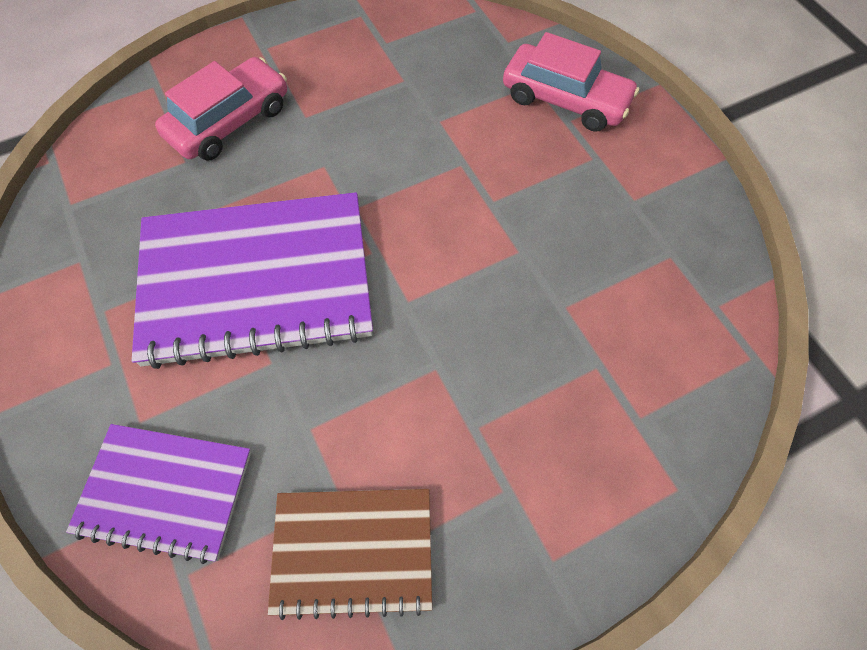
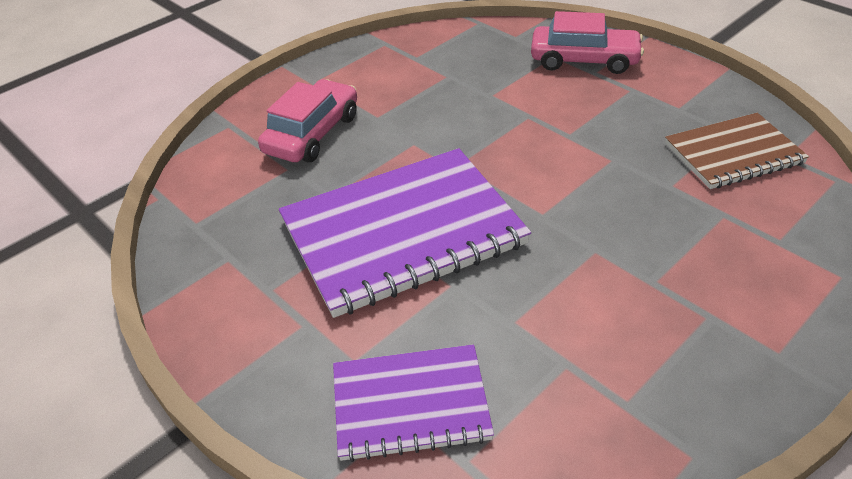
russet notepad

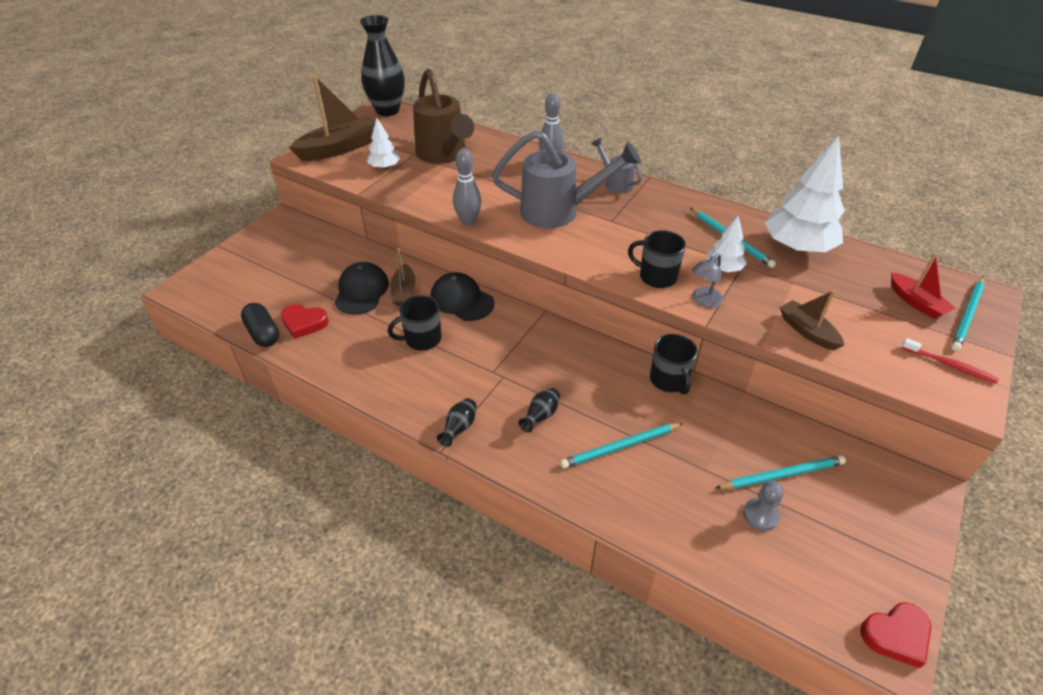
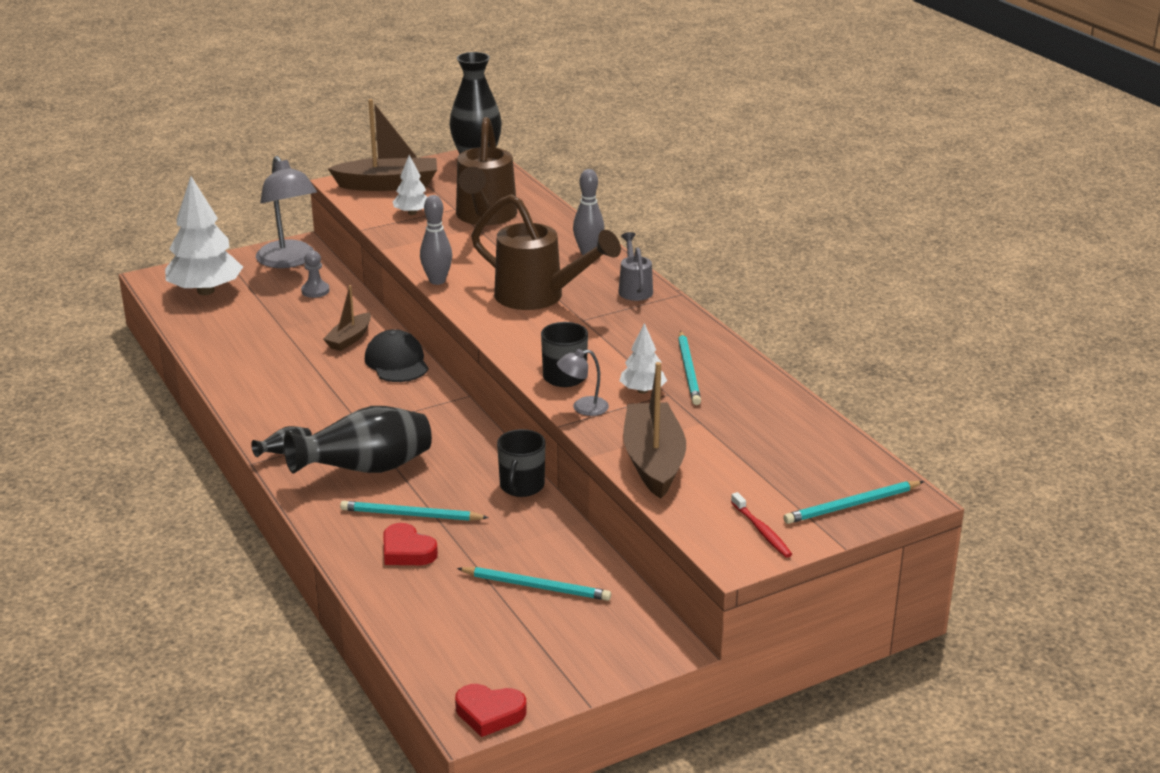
ebony pill; crimson heart (1st from left); ebony peaked cap (1st from left in the first image); ebony mug (1st from left in the first image); russet watering pot (2nd from left); ebony flower vase (2nd from left); ash-grey pawn; white tree (1st from left); russet toy boat (3rd from left); crimson toy boat; ash-grey desk lamp (1st from left)

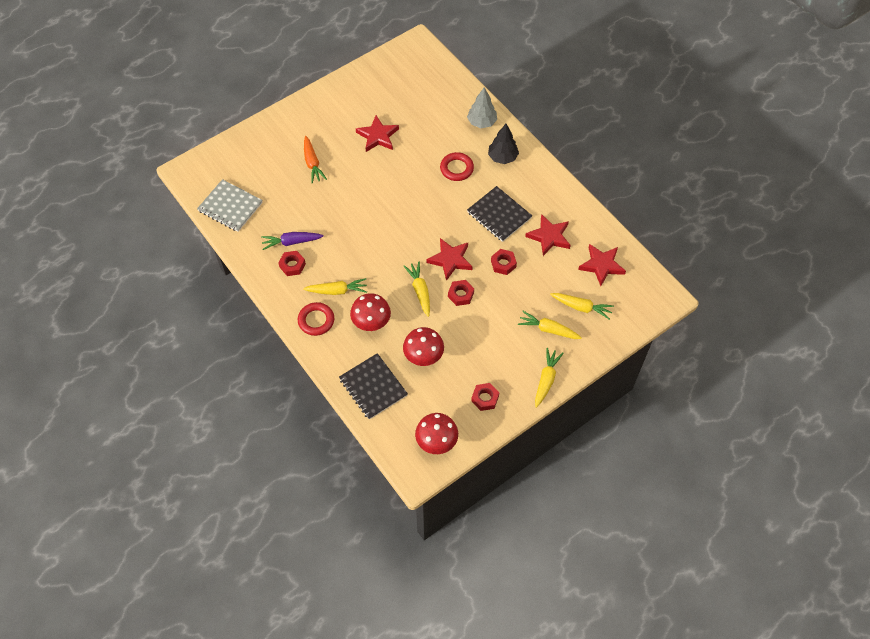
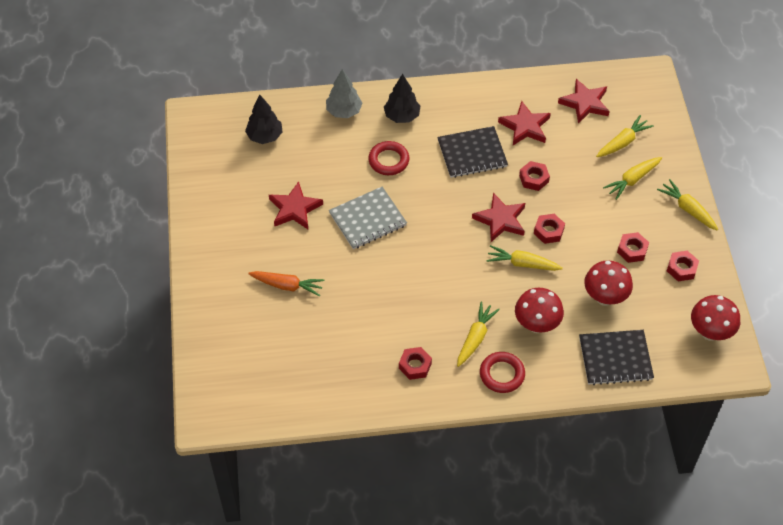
ash-grey notepad; purple carrot; ebony tree (1st from left); crimson hex nut (4th from left)

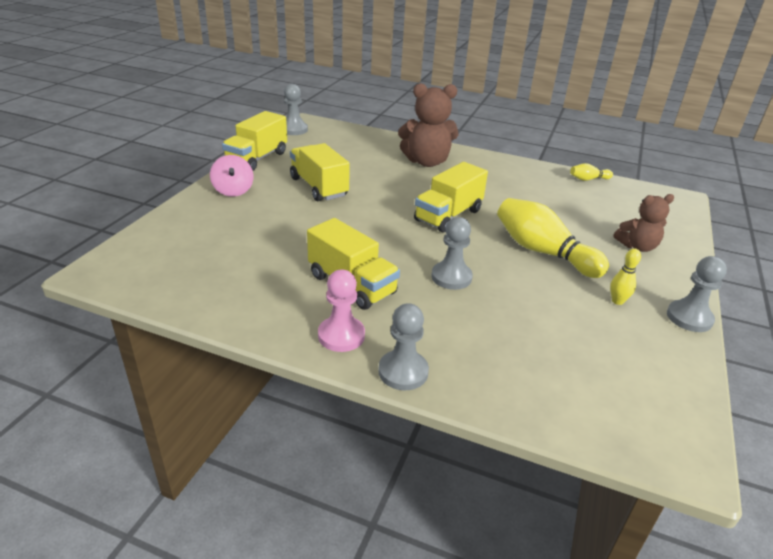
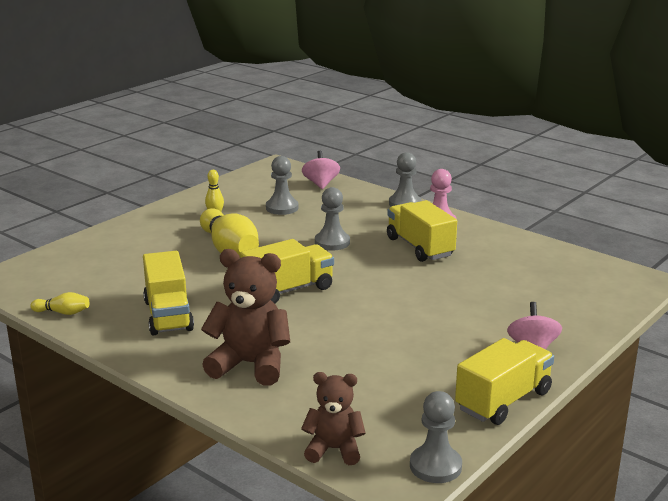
yellow lorry (1st from left); russet teddy bear (2nd from left); ash-grey pawn (1st from left); pink spinning top (1st from left)

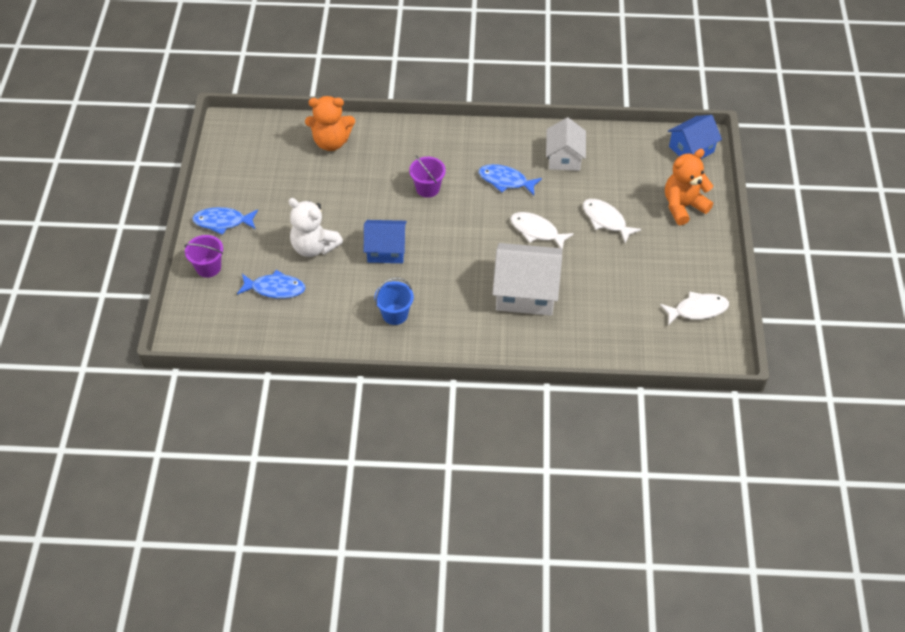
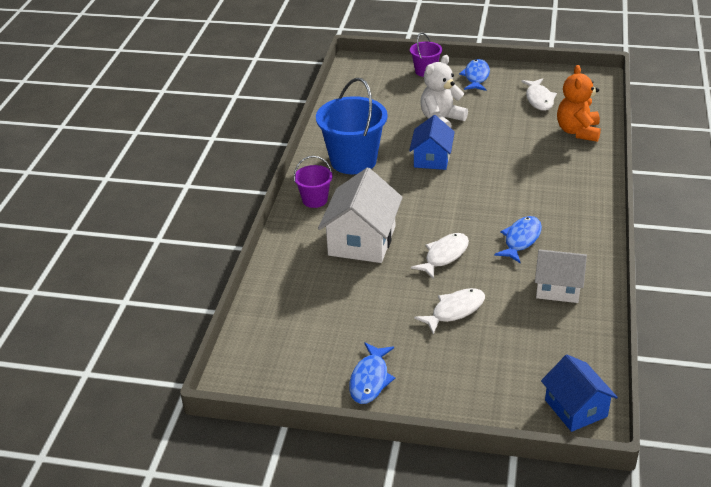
blue fish figure (1st from left); blue sand bucket; purple sand bucket (1st from left); white fish figure (3rd from left); bright orange teddy bear (2nd from left in the first image)

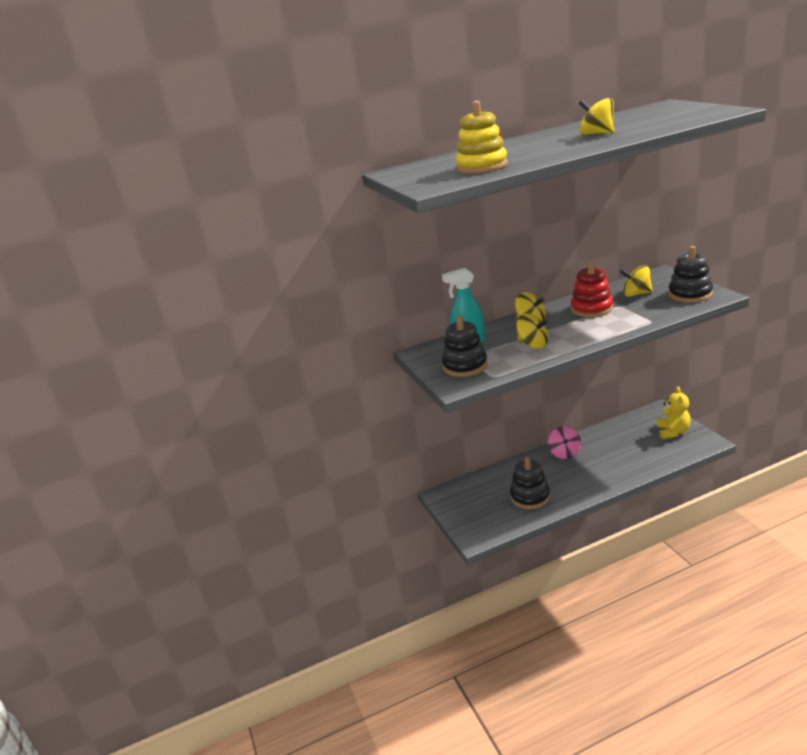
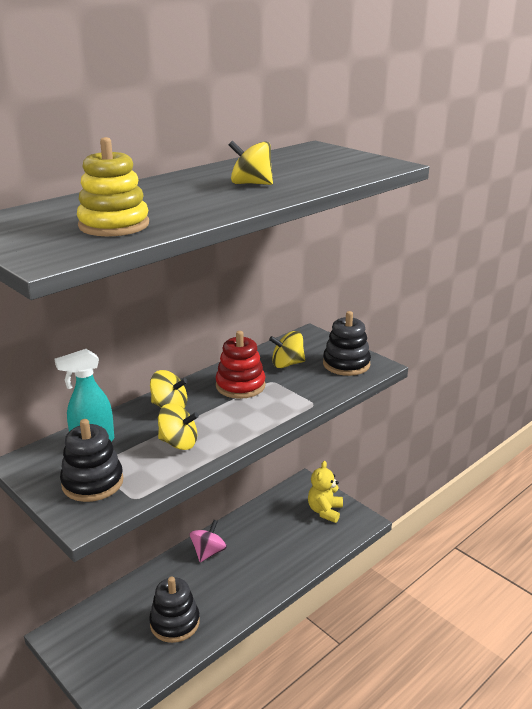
pink spinning top; yellow teddy bear

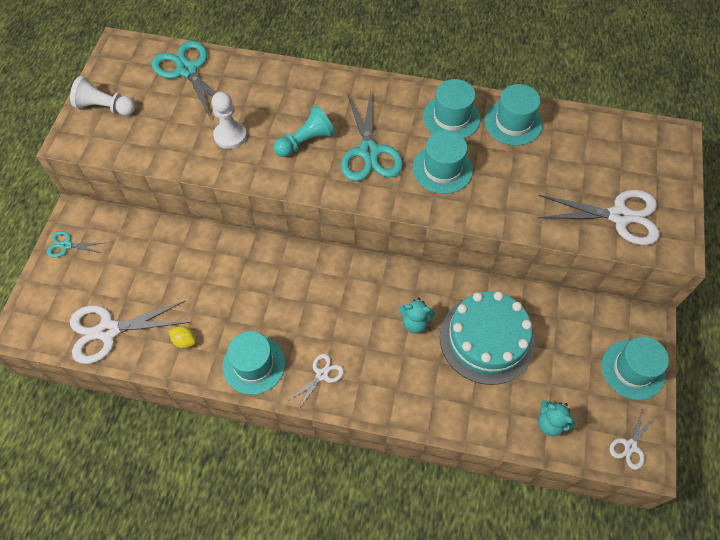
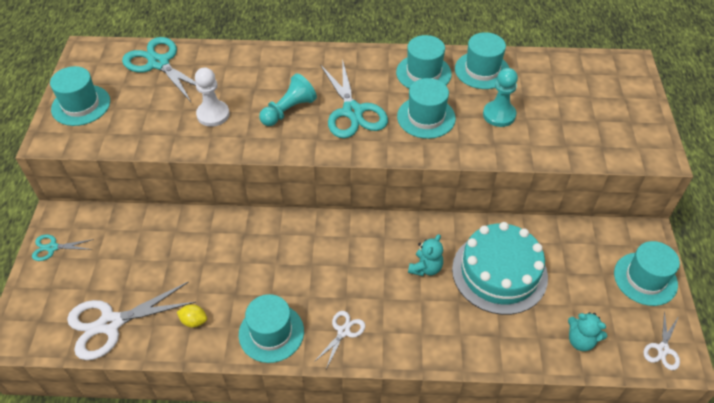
aqua hat (1st from left); aqua teddy bear (1st from left); white shears (3rd from left in the first image); aqua pawn (2nd from left)

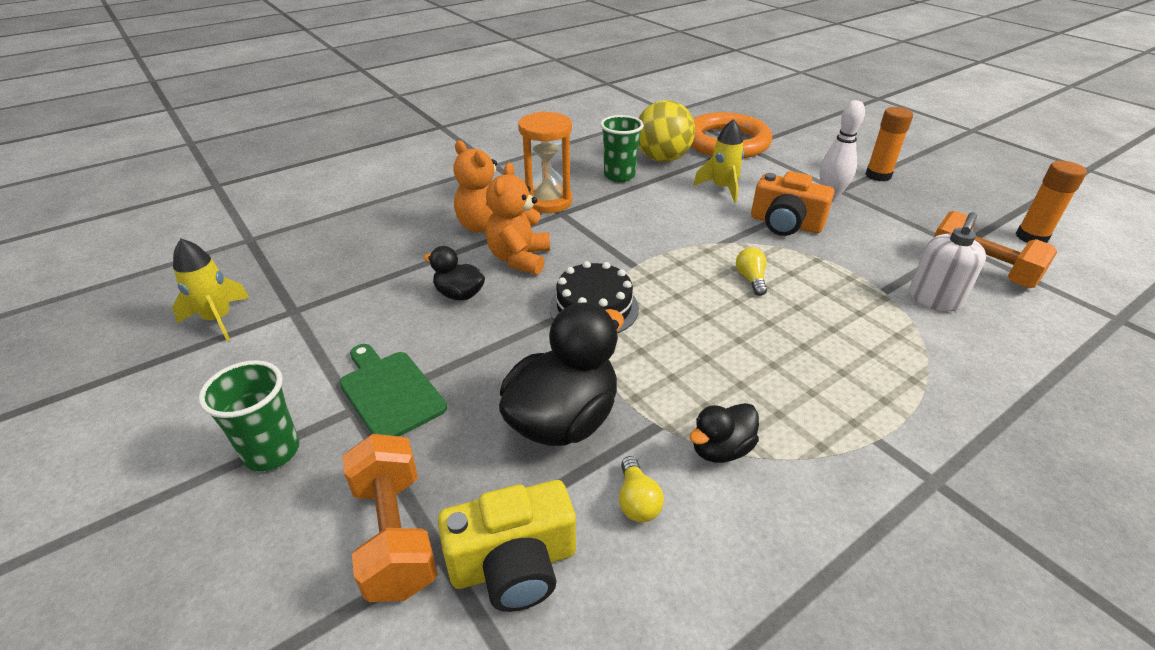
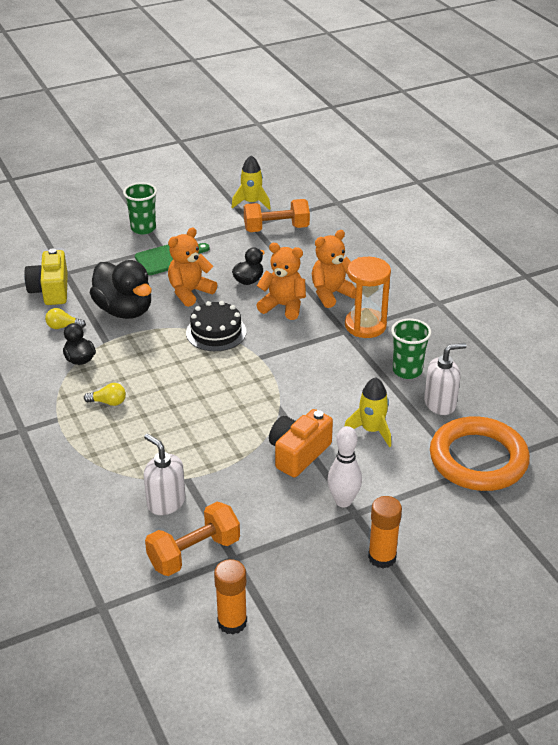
bright orange dumbbell (2nd from left); white soap pump (2nd from left); yellow light bulb (2nd from left); bright orange teddy bear (1st from left)

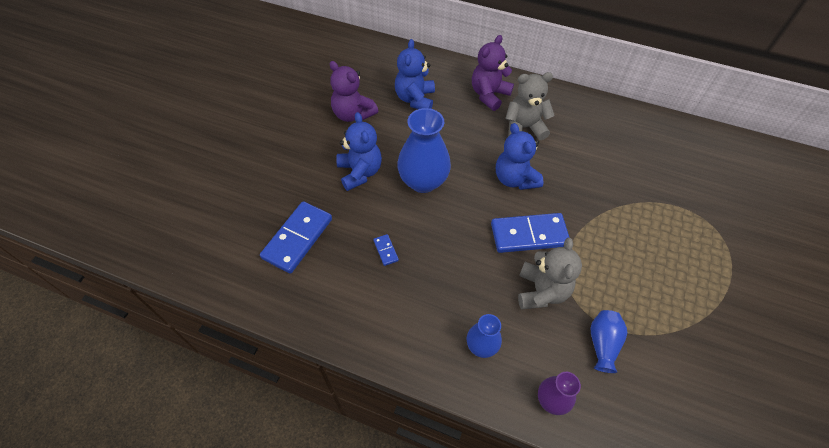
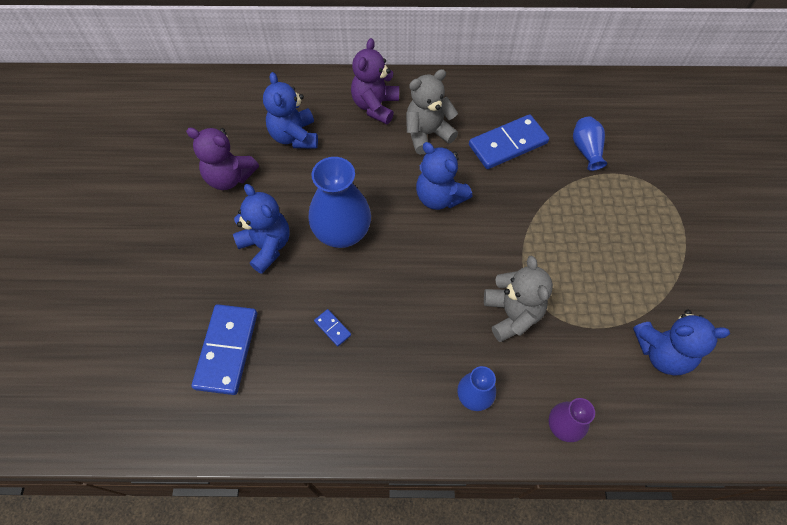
blue domino piece (3rd from left); blue flower vase (3rd from left); blue teddy bear (4th from left)

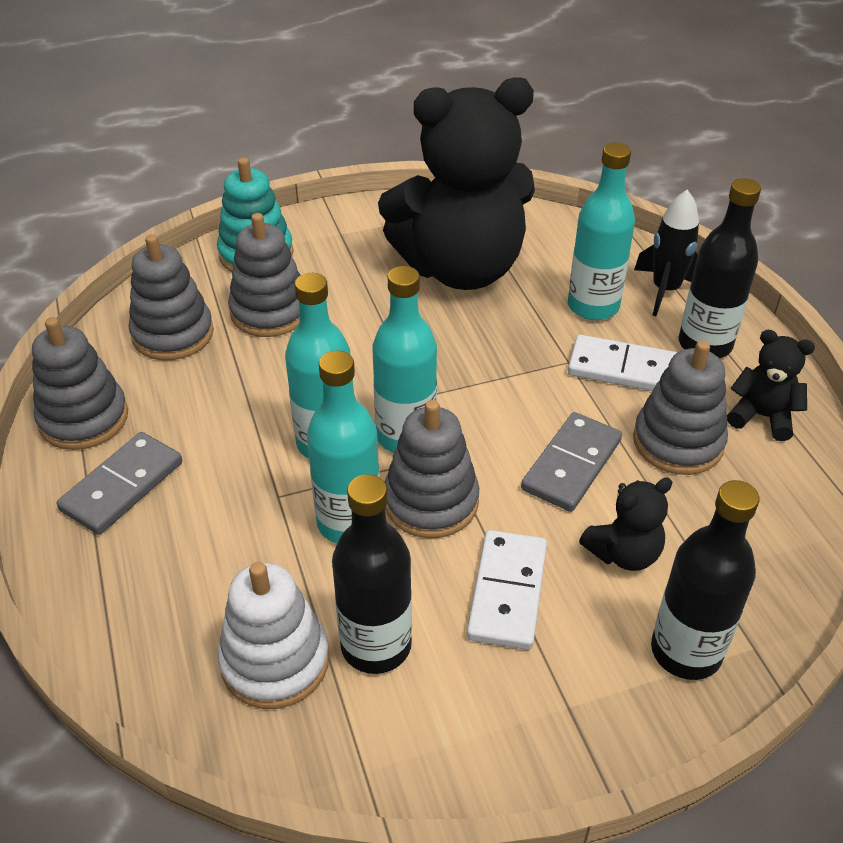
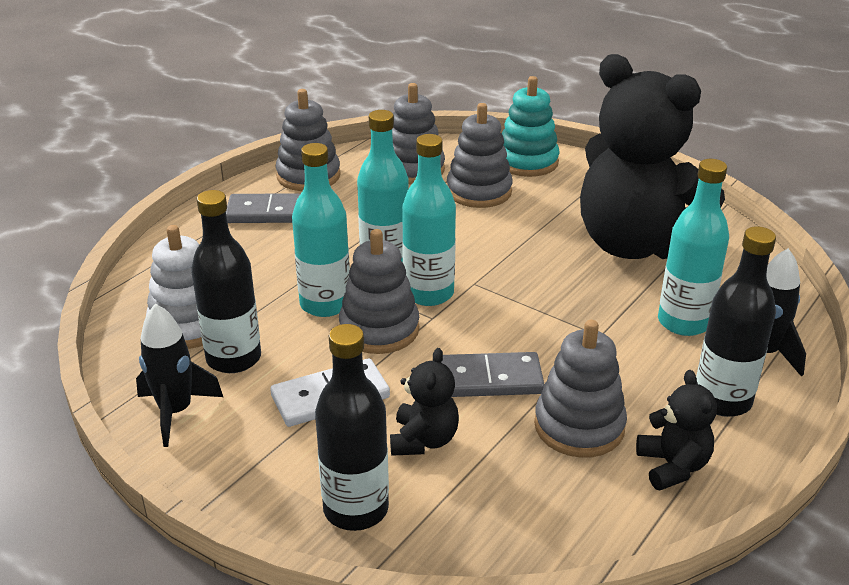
white domino piece (2nd from left in the first image); ebony teddy bear (1st from left); ebony spaceship (1st from left)

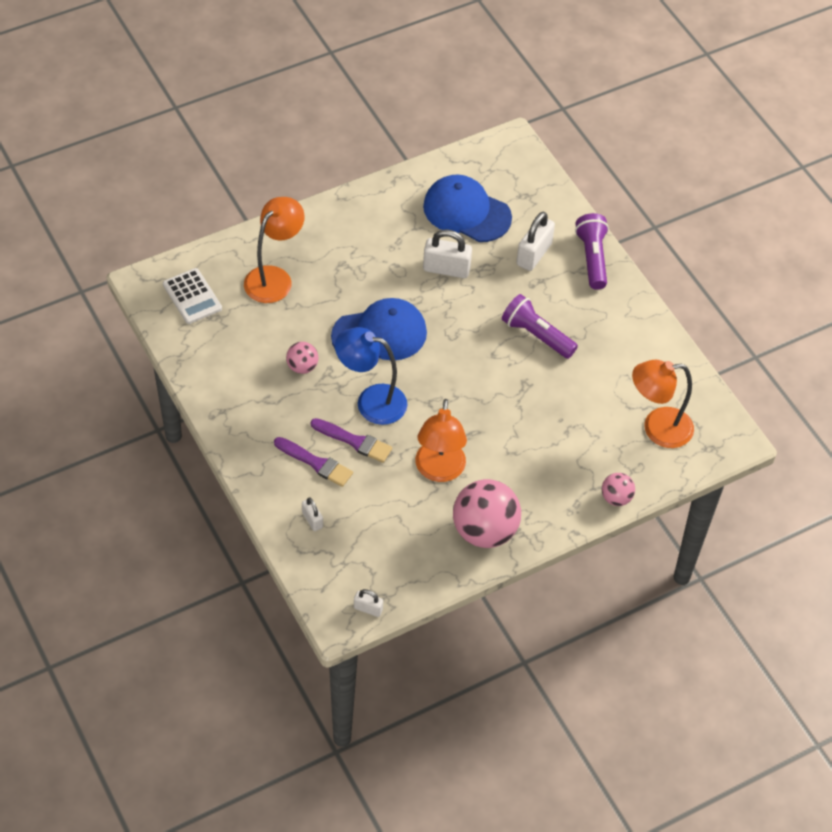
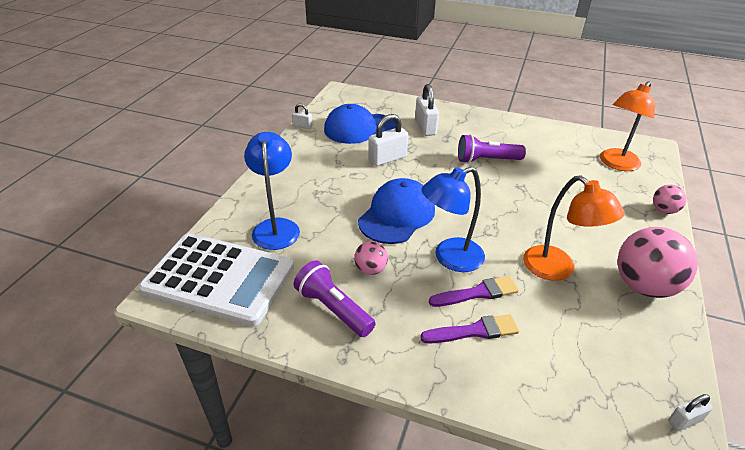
white pocket calculator; blue desk lamp (1st from left); white padlock (1st from left); purple flashlight (1st from left)

